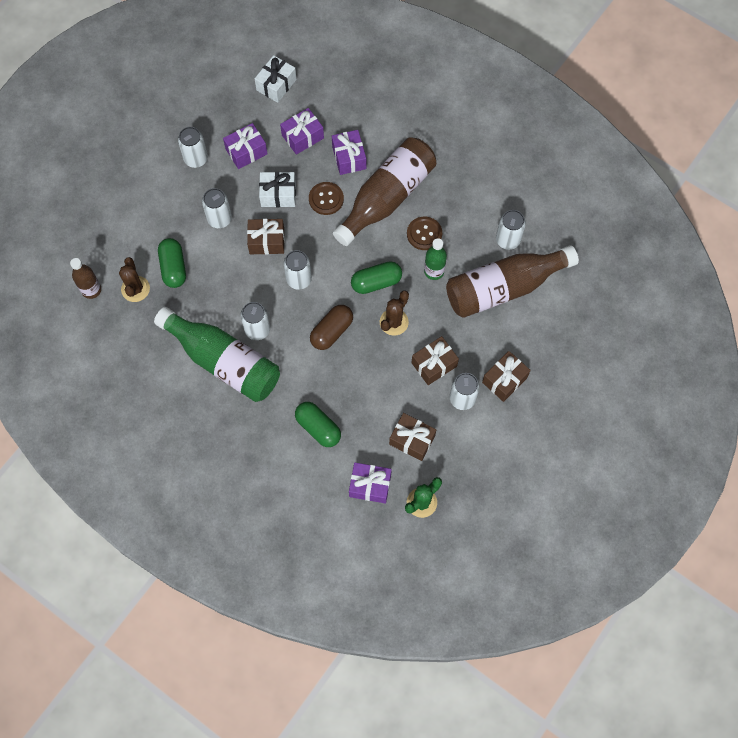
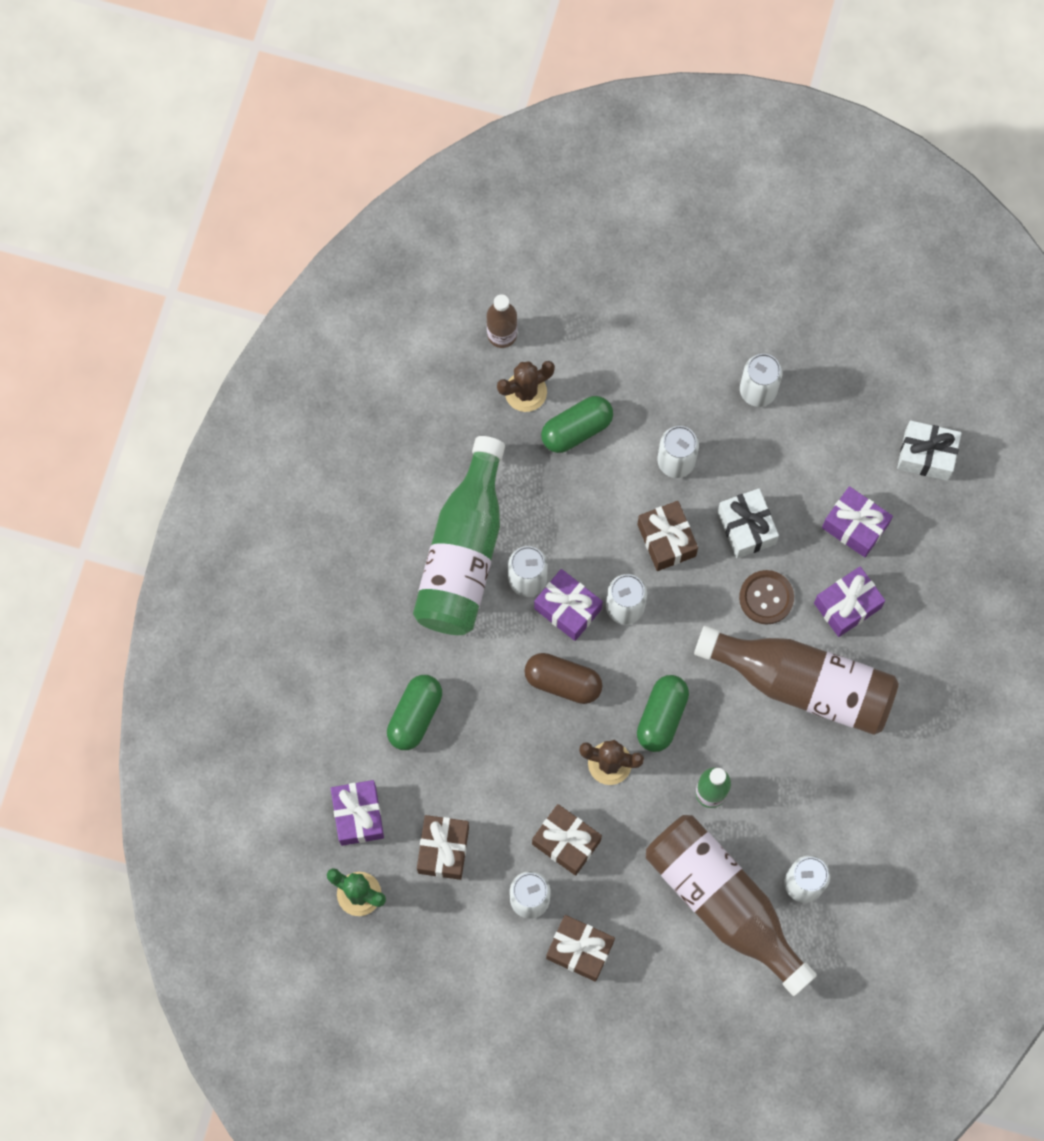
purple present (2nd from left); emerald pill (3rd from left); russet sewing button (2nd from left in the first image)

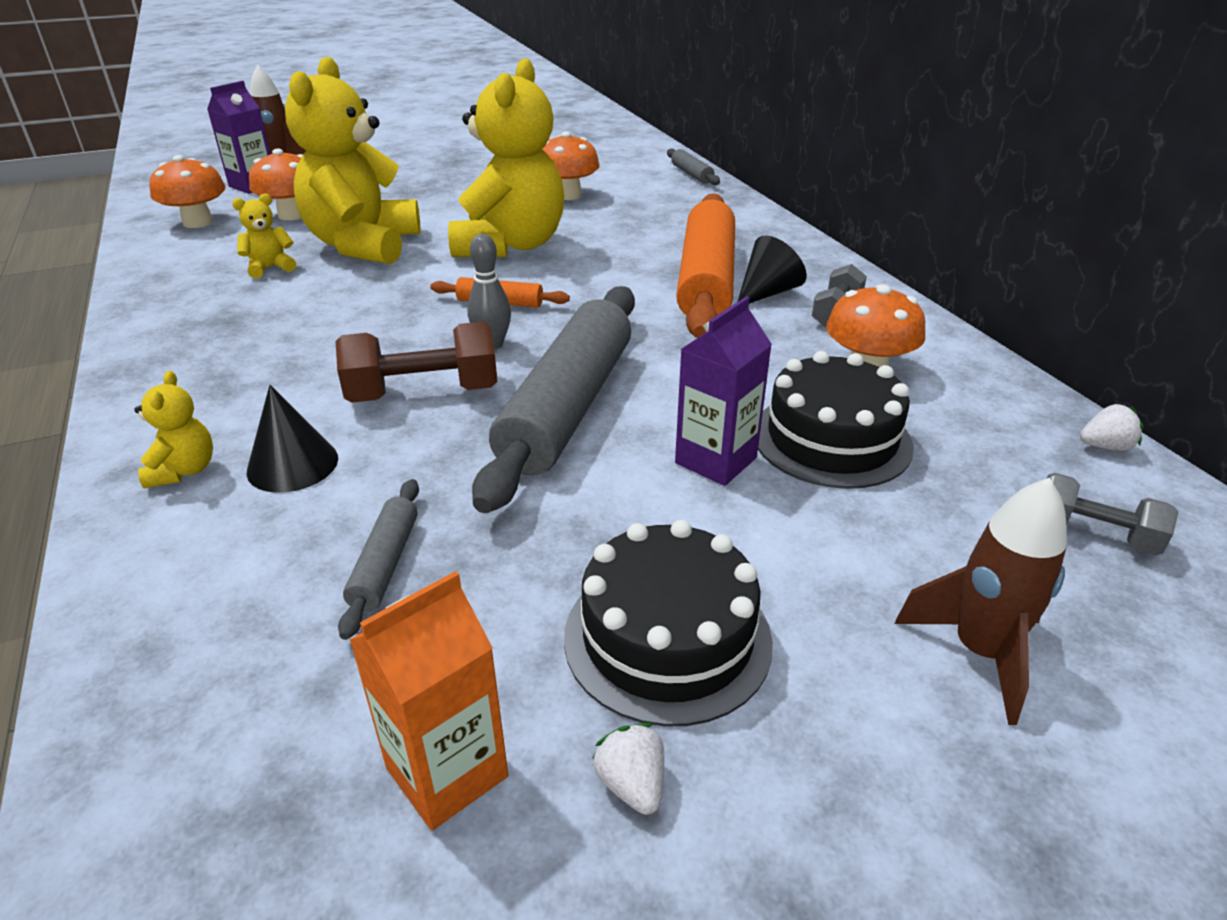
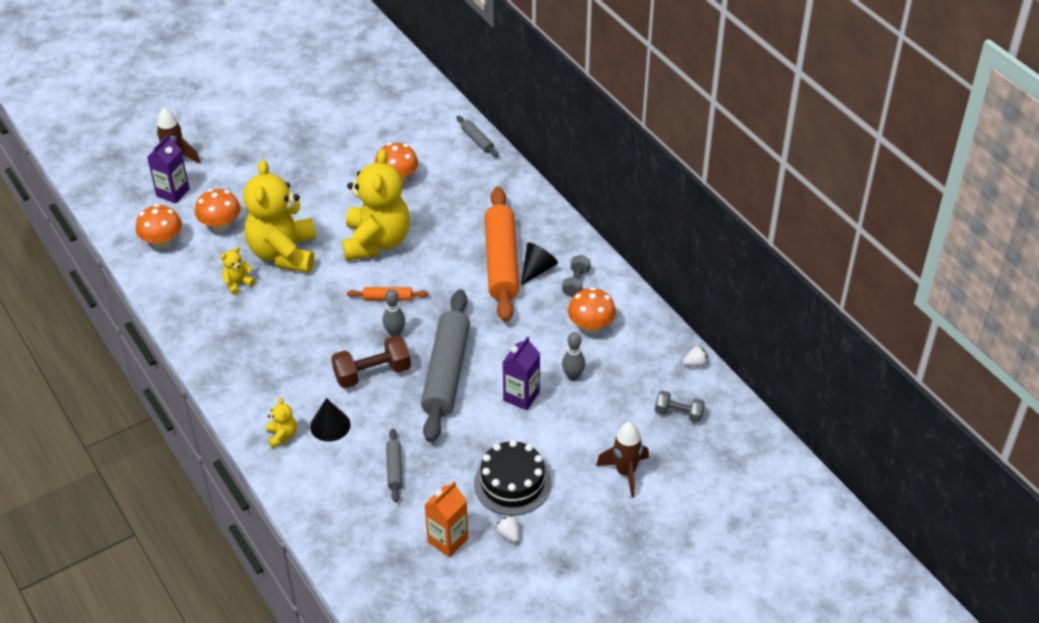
ash-grey tenpin (2nd from left)

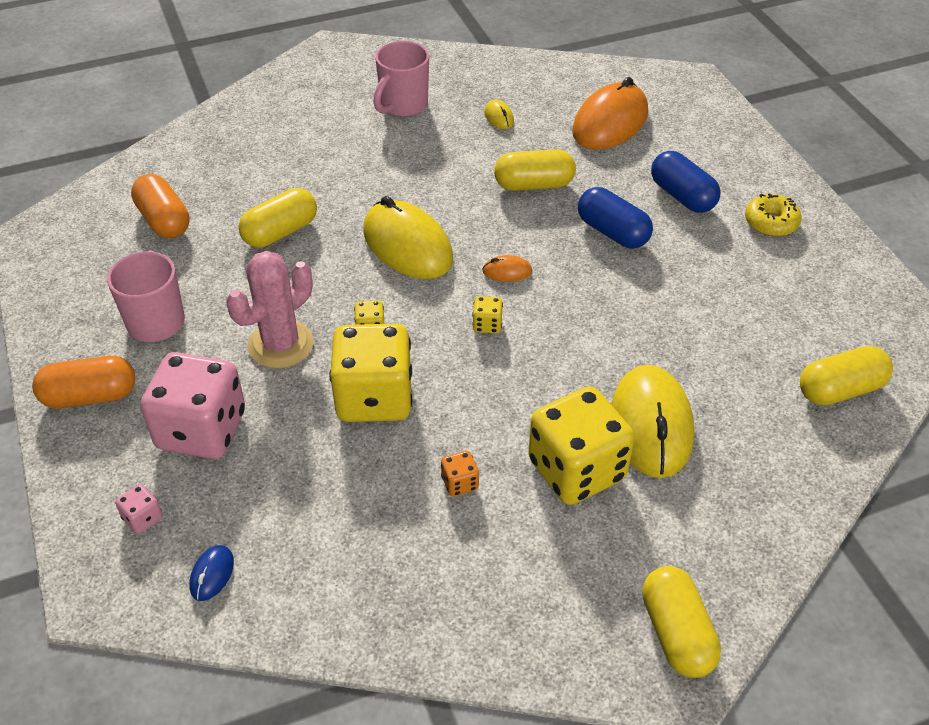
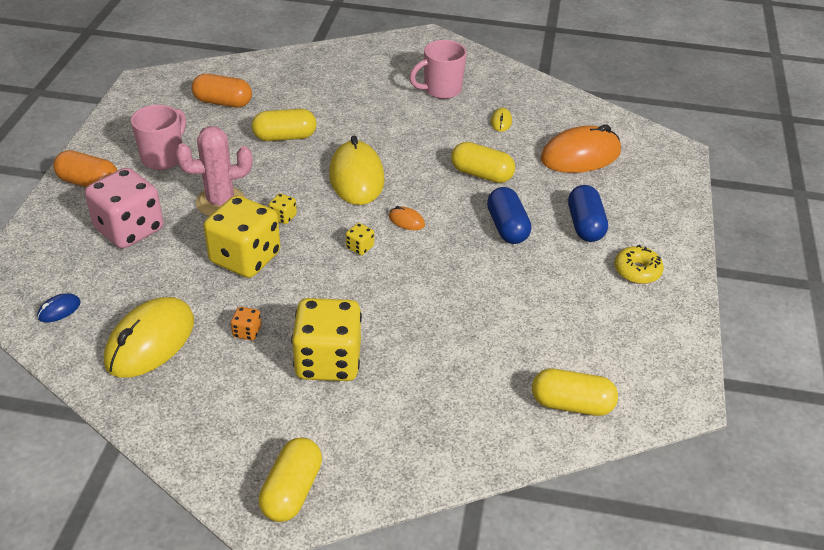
pink die (1st from left in the first image); bright orange pill (2nd from left); yellow PC mouse (1st from left)

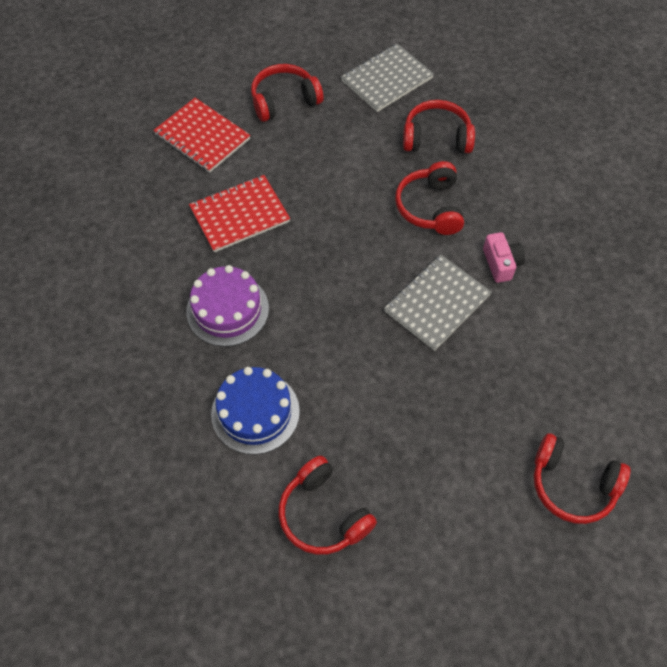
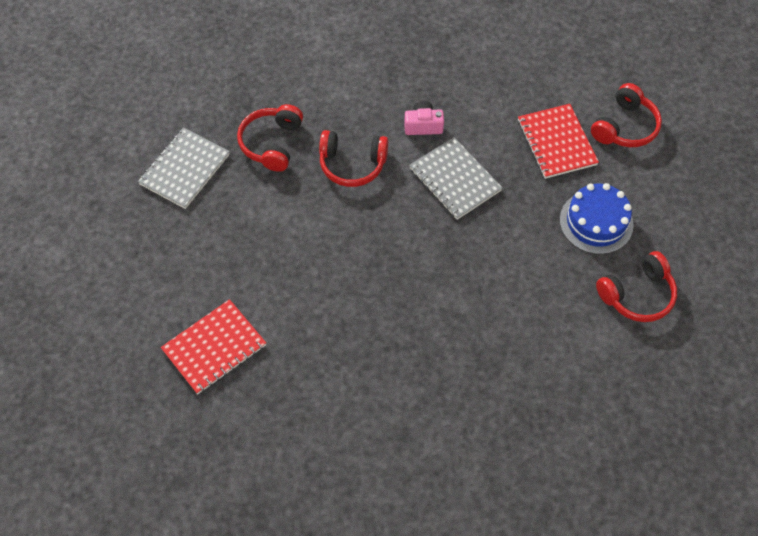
purple layer cake; crimson notepad (2nd from left); blue layer cake; crimson headset (1st from left in the first image); ash-grey notepad (1st from left)

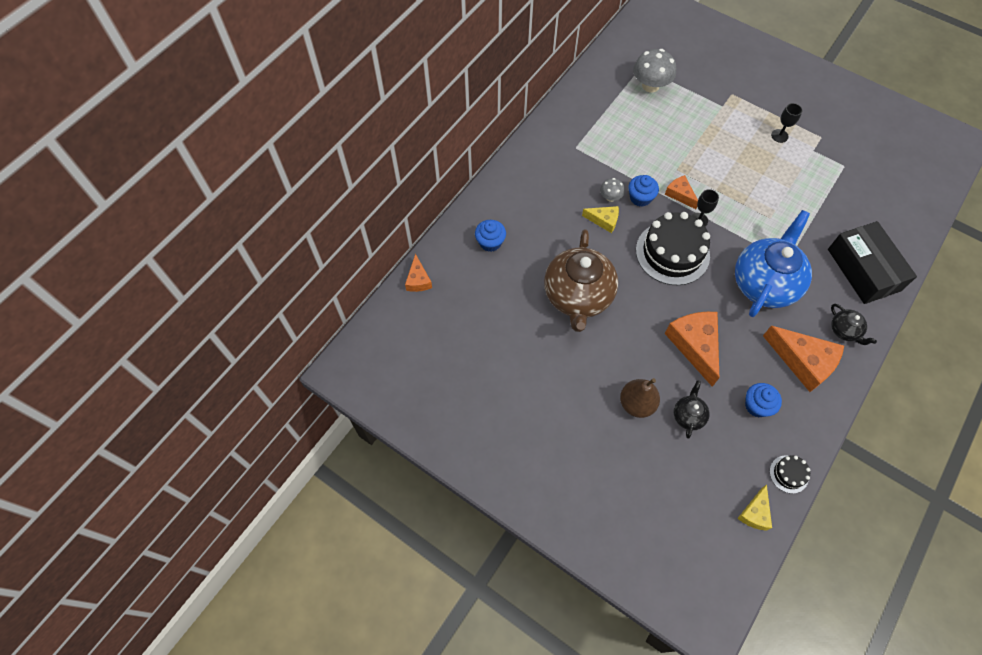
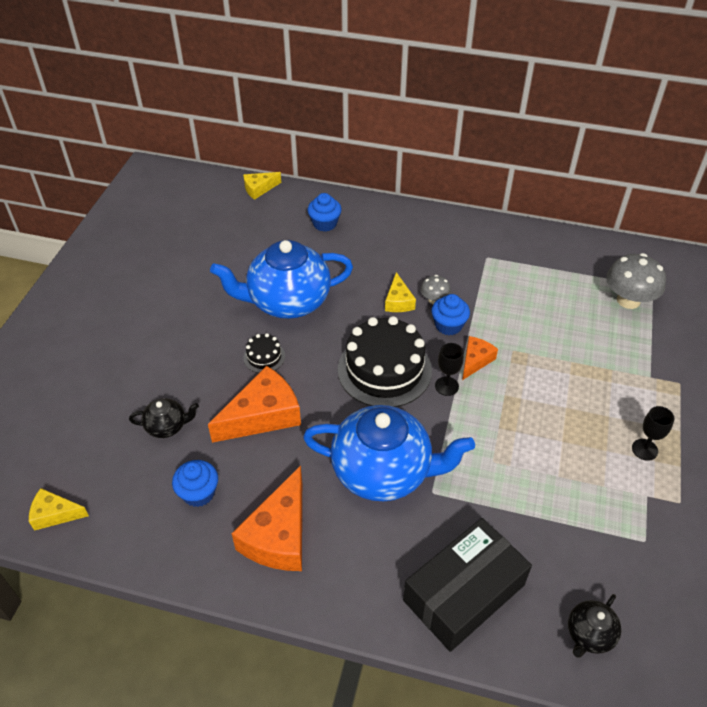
yellow cheese (2nd from left); blue tea pot (1st from left); russet pear; ebony layer cake (1st from left); ebony tea pot (2nd from left)

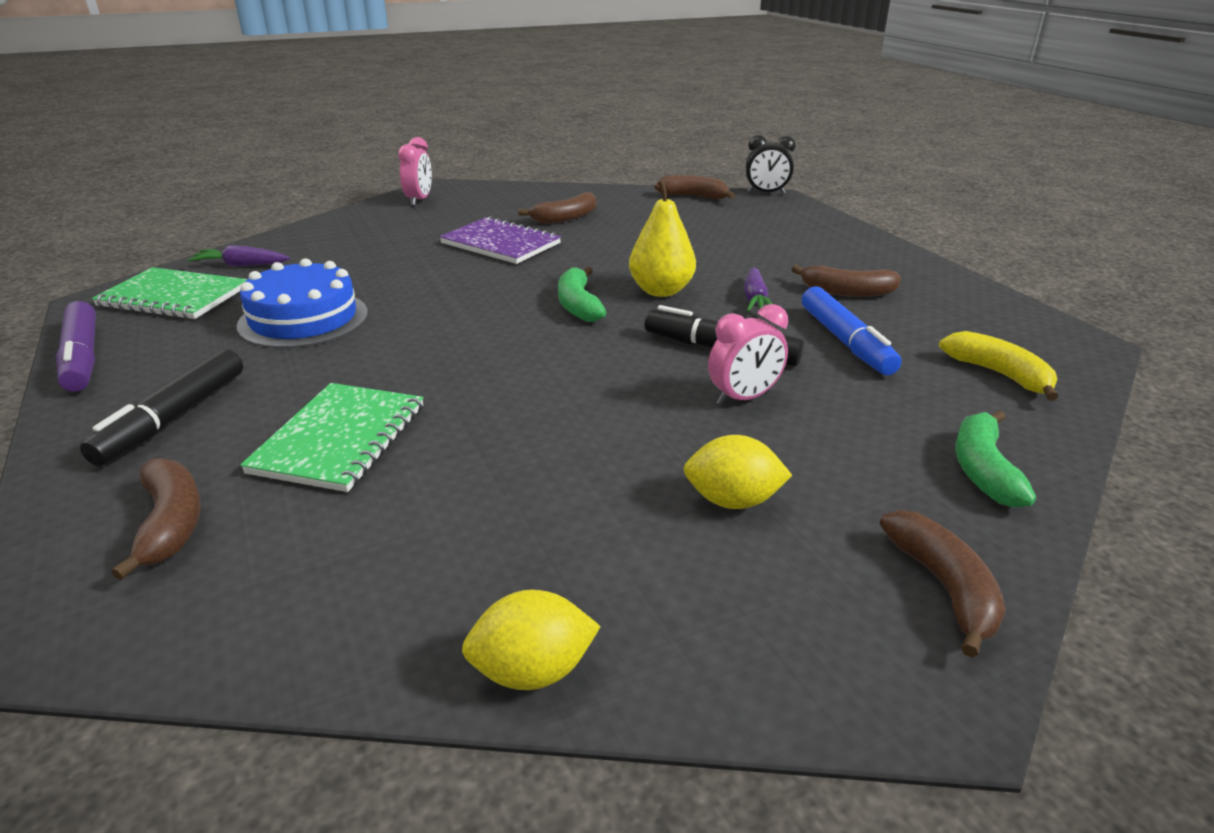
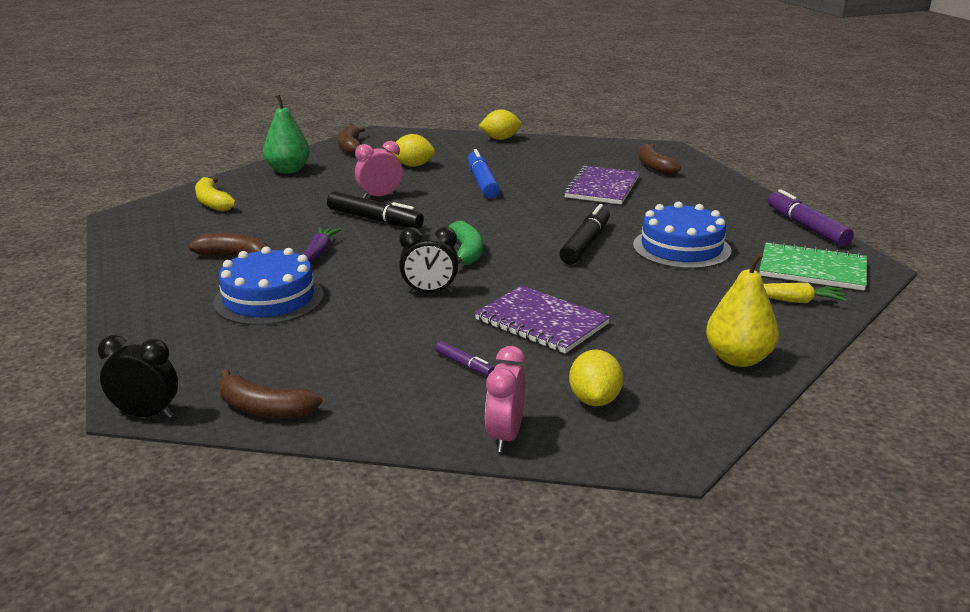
ebony marker (2nd from left); yellow carrot; purple notepad (2nd from left); pink alarm clock (2nd from left); purple marker (1st from left); yellow pear; blue marker; emerald pear; blue layer cake (1st from left); ebony alarm clock (2nd from left); yellow lemon (3rd from left)

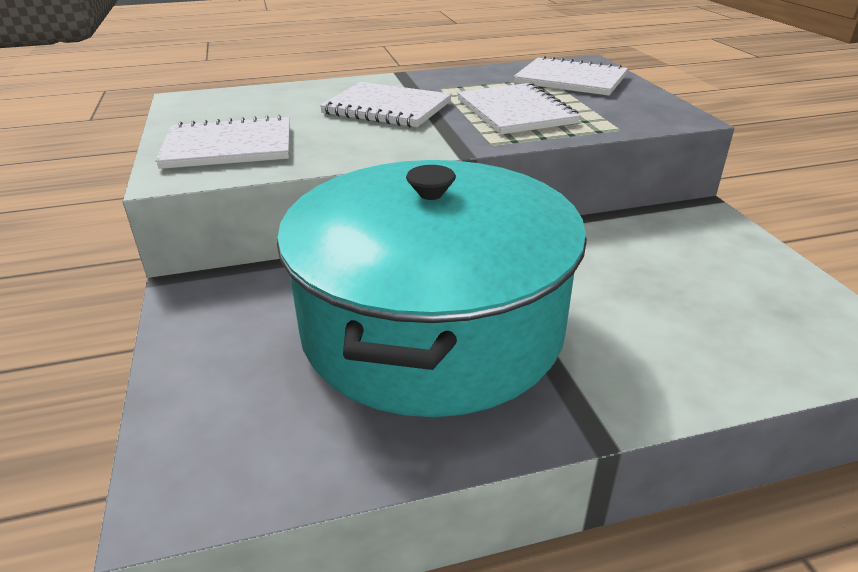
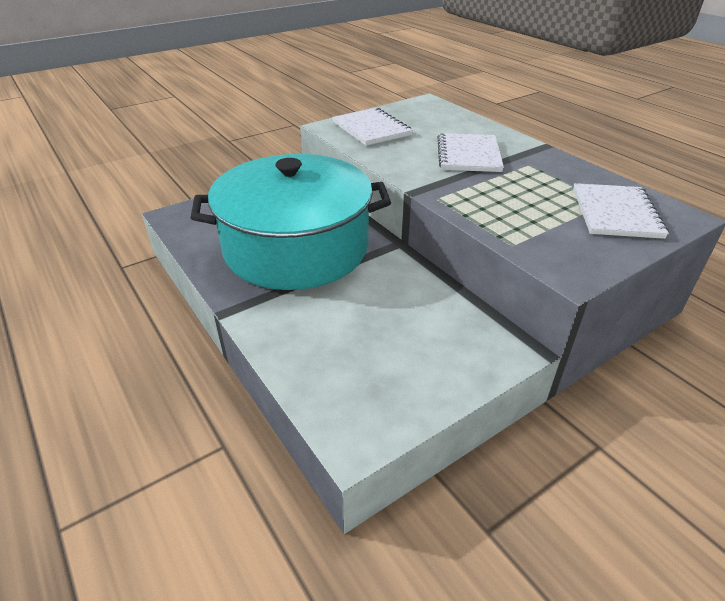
white notepad (3rd from left in the first image)

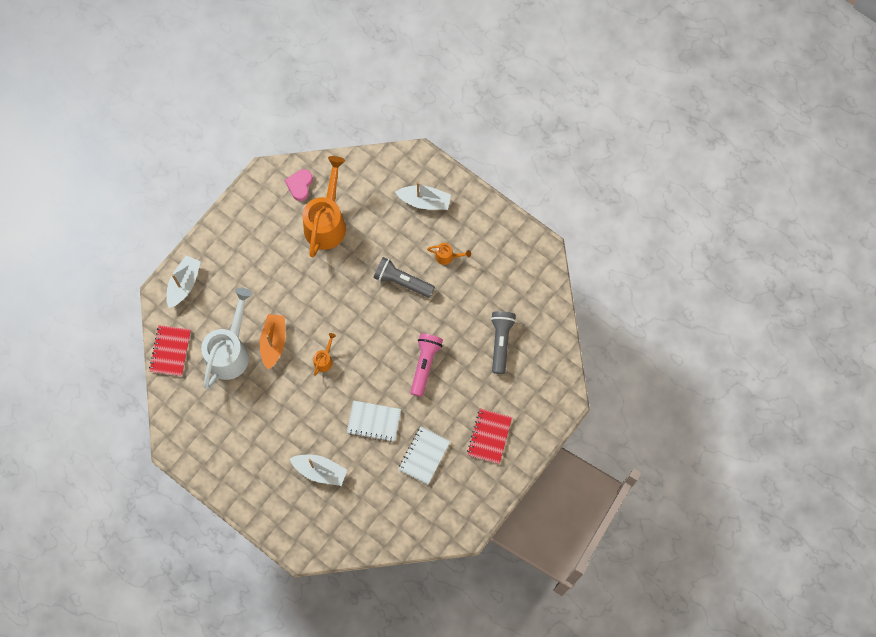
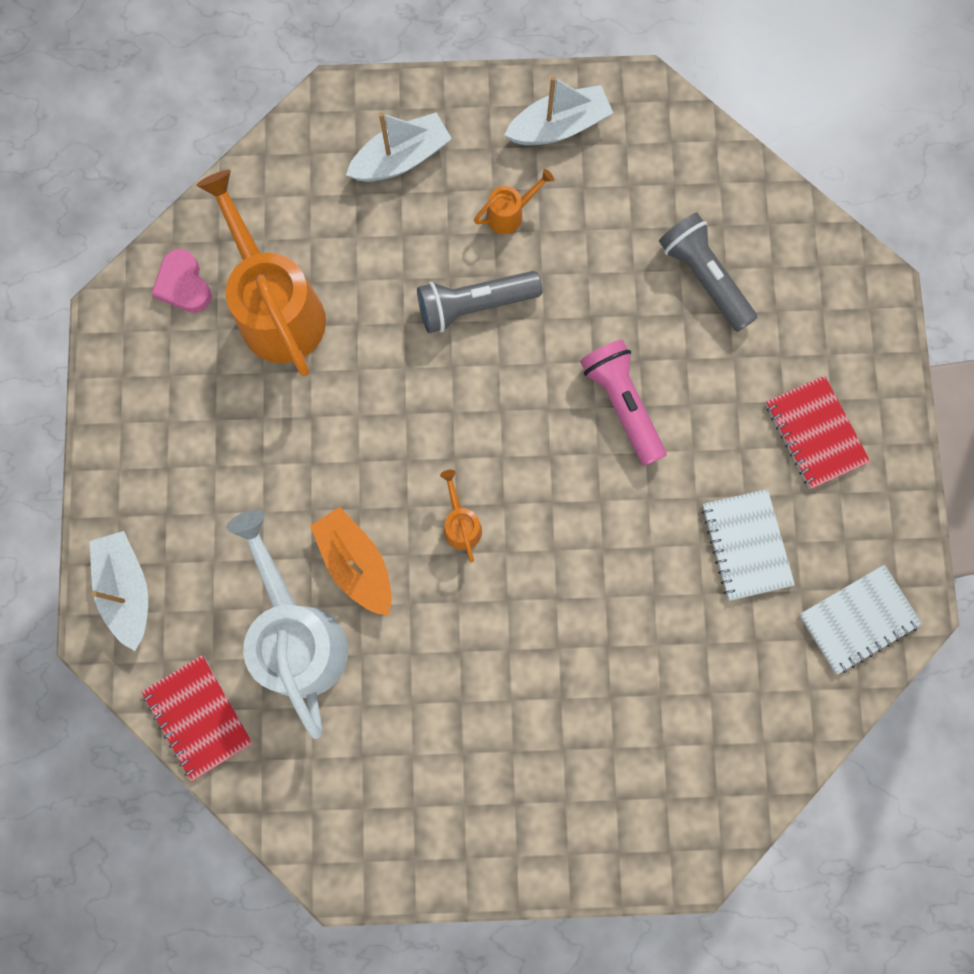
white toy boat (3rd from left); white notepad (2nd from left)

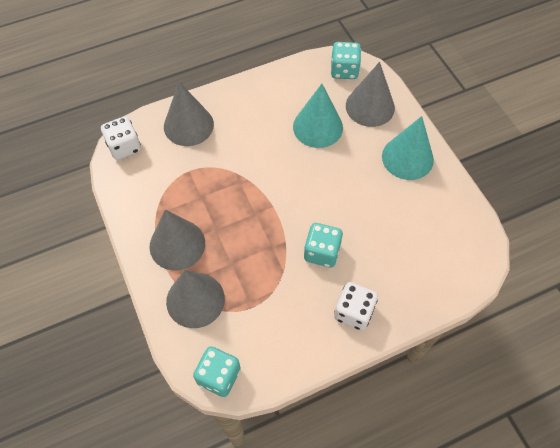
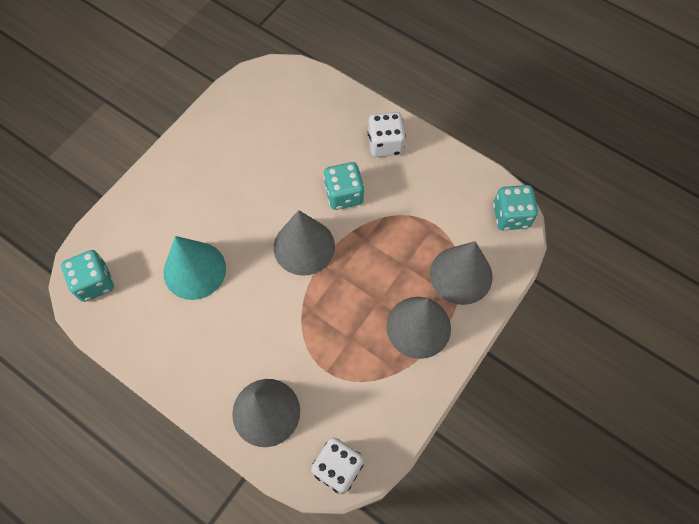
ash-grey cone shape (2nd from left); aqua cone shape (2nd from left in the first image)

